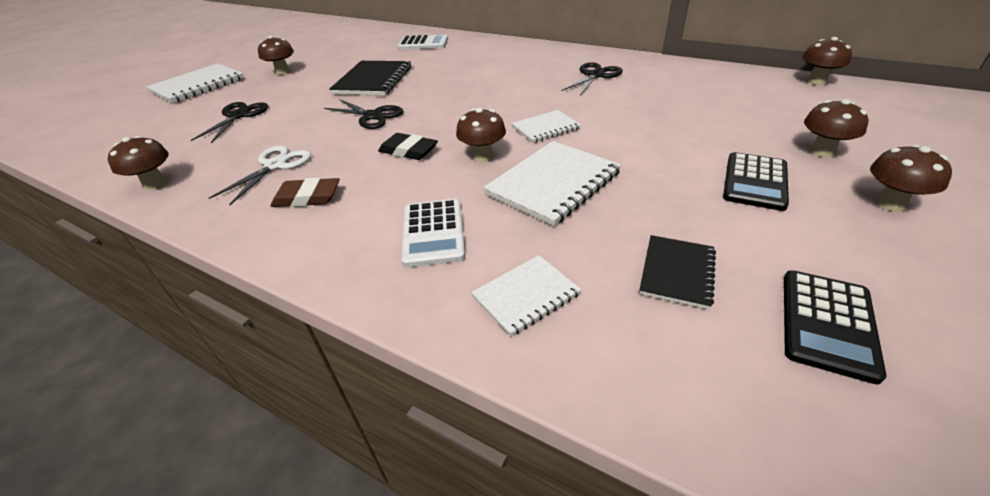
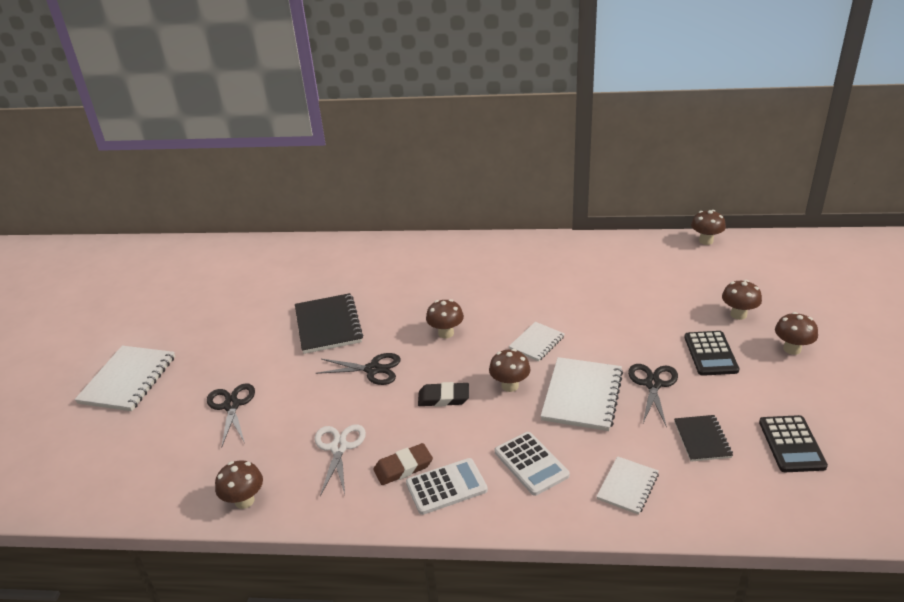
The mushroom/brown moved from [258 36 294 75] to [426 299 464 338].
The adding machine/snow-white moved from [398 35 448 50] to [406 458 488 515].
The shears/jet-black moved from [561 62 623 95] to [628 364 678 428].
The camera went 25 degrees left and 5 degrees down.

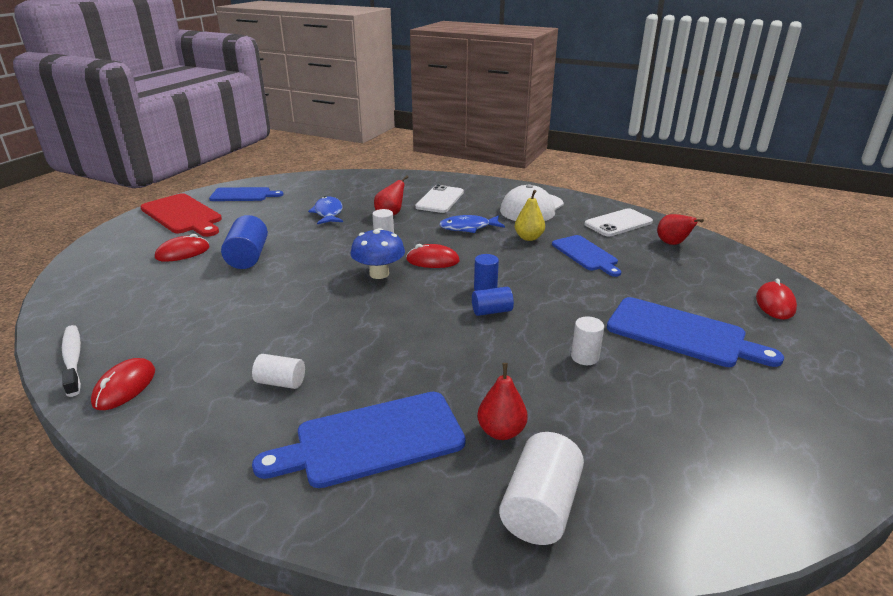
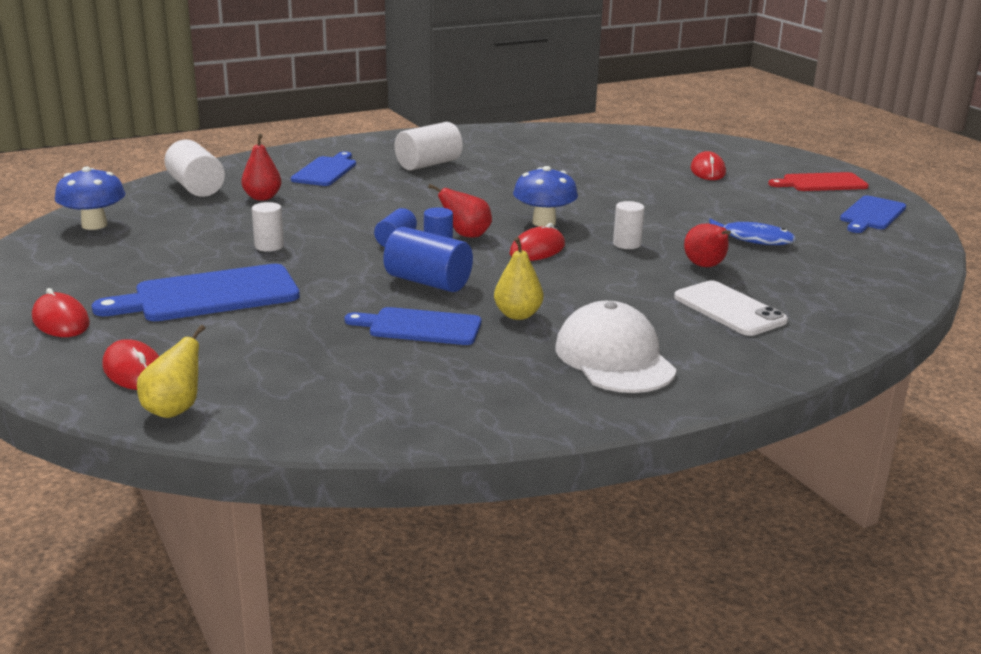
The tooth brush/snow-white at [62 325 81 397] disappeared.
The mouse/crimson moved from [91 358 155 410] to [32 288 90 337].
The cutting board/crimson at [140 193 222 237] changed to 0.66 times the size.
The cylinder/blue moved from [221 215 268 269] to [383 227 473 292].
The cylinder/snow-white at [252 354 305 389] changed to 1.66 times the size.
The cutting board/blue at [252 392 466 488] changed to 0.66 times the size.
The fish figure/blue at [439 215 505 233] disappeared.
The mobile phone/snow-white at [584 208 653 237] disappeared.
The toy pear/crimson moved from [657 214 704 245] to [428 184 492 238].
The mushroom/blue at [55 167 126 230] appeared.
The toy pear/bright yellow at [137 325 205 418] appeared.
The camera went 125 degrees right and 5 degrees down.

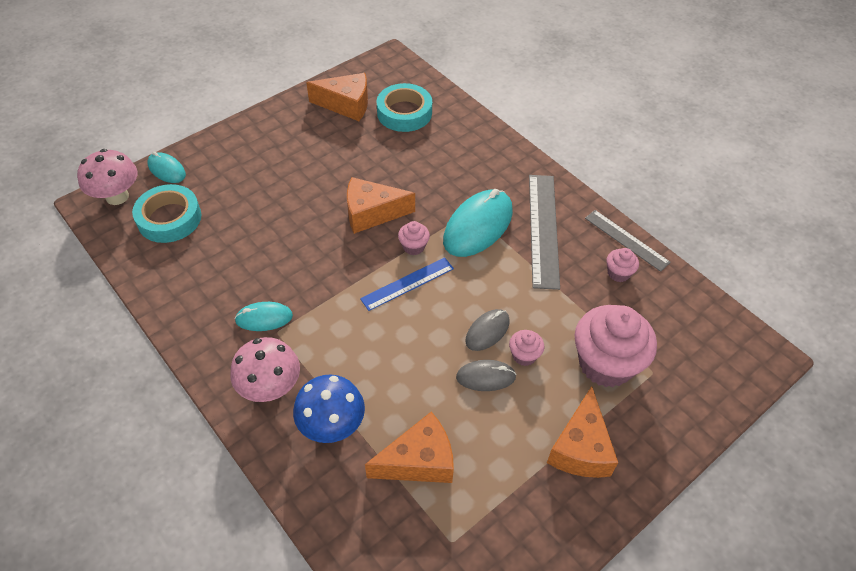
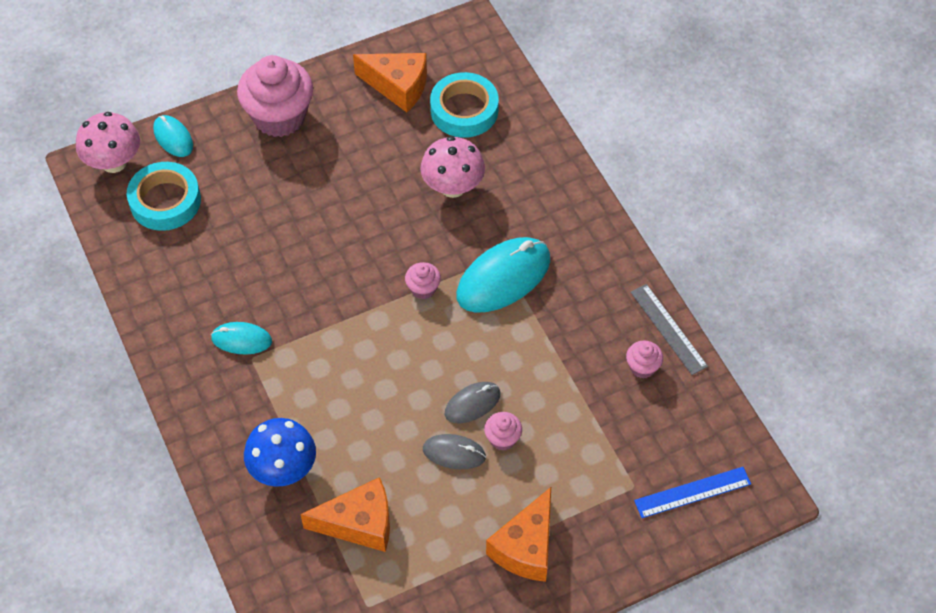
The mushroom/pink moved from [230 337 300 402] to [420 136 485 198].
The piece of cheese/orange-coloured at [347 177 415 234] disappeared.
The measuring stick/blue moved from [360 257 454 311] to [634 467 751 518].
The measuring stick/gray at [529 175 560 290] disappeared.
The muffin/pink moved from [575 305 657 387] to [237 55 313 137].
The camera went 15 degrees right and 5 degrees up.

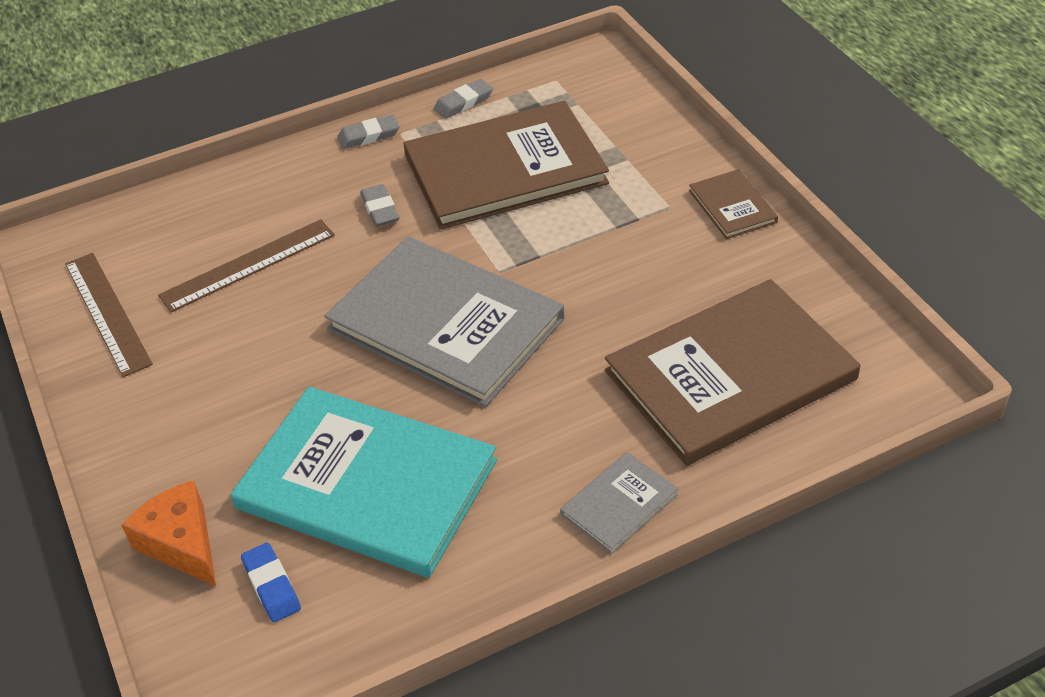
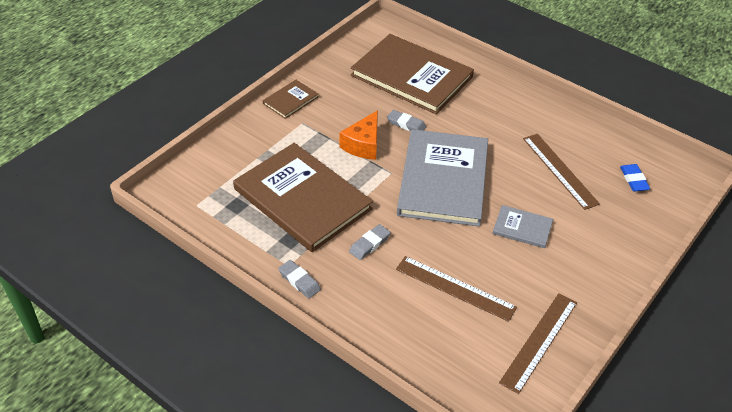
The piece of cheese/orange-coloured moved from [121 480 216 586] to [340 110 378 160].
The book/aqua at [231 387 497 578] was replaced by the measuring stick/brown at [523 134 600 210].
The gum eraser/blue at [241 542 301 622] turned 45 degrees counterclockwise.
The gum eraser/gray moved from [434 79 493 119] to [387 110 427 131].
The book/gray moved from [560 452 678 554] to [492 205 553 248].
The camera went 120 degrees left and 0 degrees up.

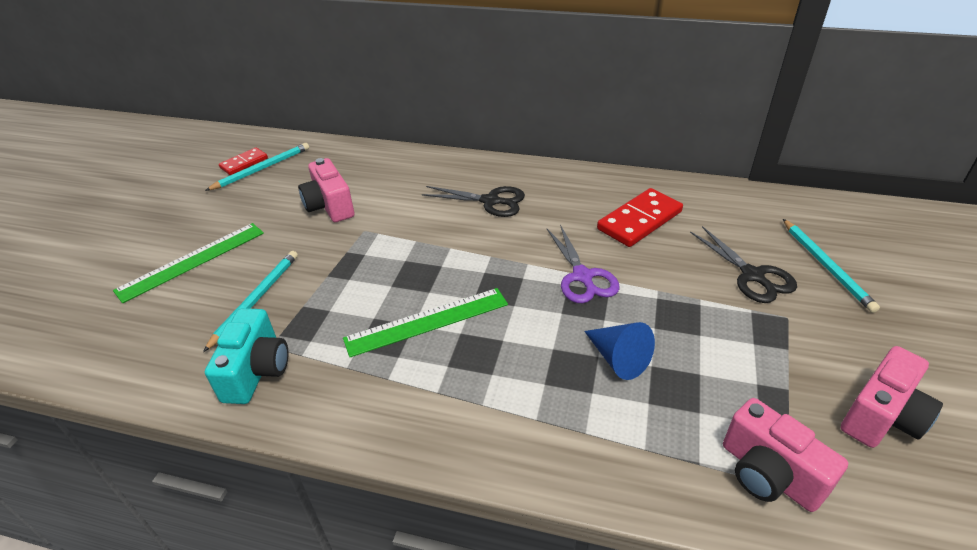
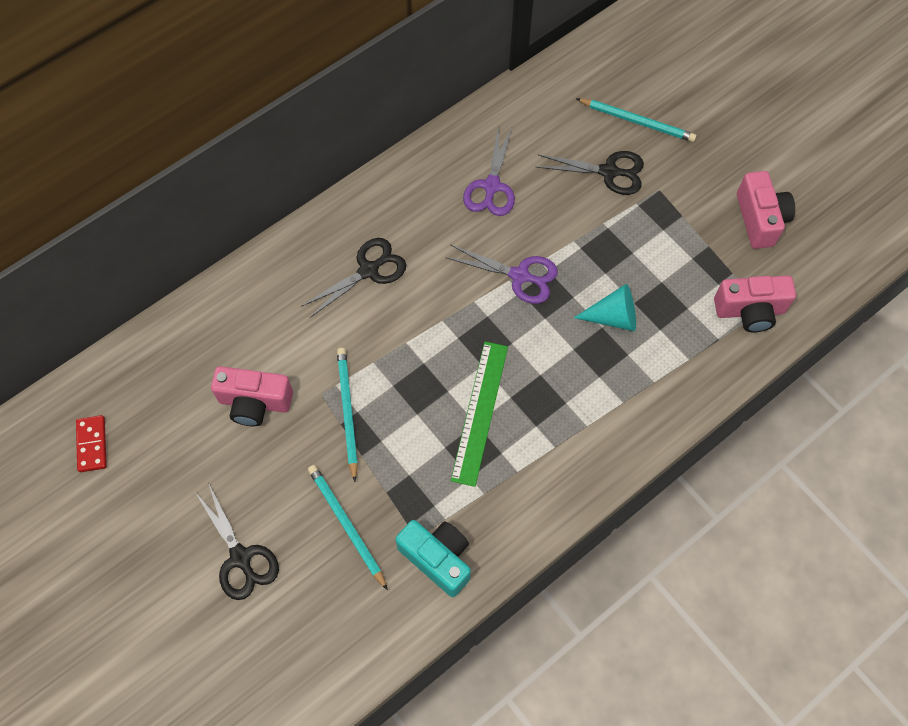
The measuring stick/green at [113 223 264 303] was replaced by the shears/jet-black at [195 484 279 600].
The lead pencil/aqua moved from [205 143 309 191] to [337 348 358 482].
The cone/blue at [584 322 655 380] became the cone/aqua at [574 284 636 331].
The domino tile/crimson at [597 188 683 247] was replaced by the shears/royal purple at [463 126 515 216].
The camera went 55 degrees left and 25 degrees up.

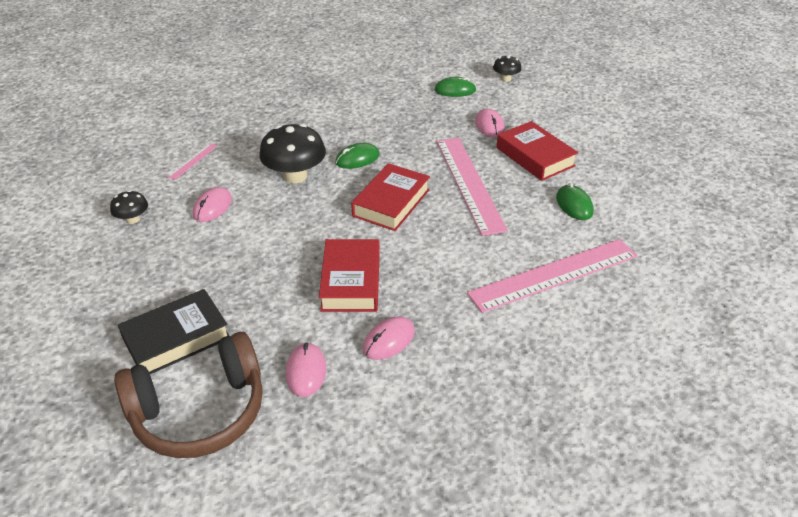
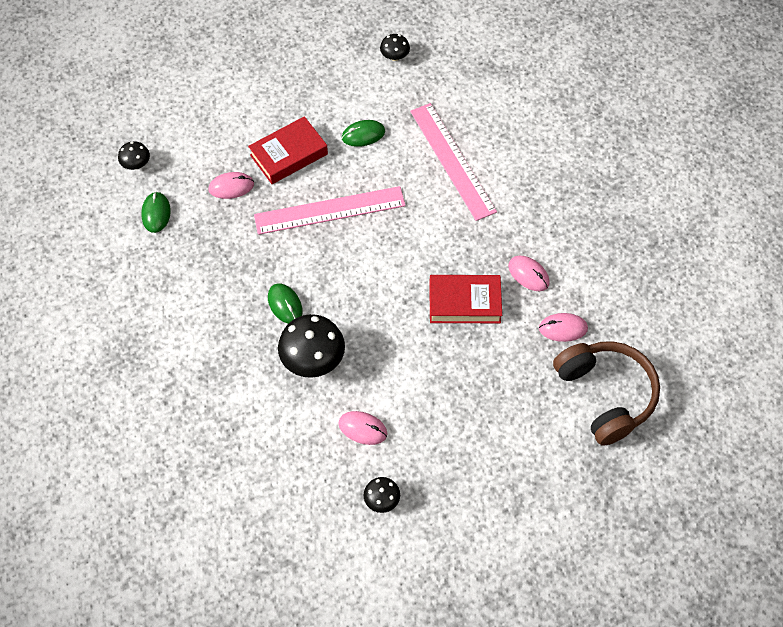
The book/jet-black at [118 289 229 374] disappeared.
The measuring stick/pink at [167 143 217 180] disappeared.
The book/crimson at [351 163 430 231] disappeared.
The mushroom/jet-black at [380 34 410 61] appeared.
The camera went 90 degrees left and 20 degrees up.

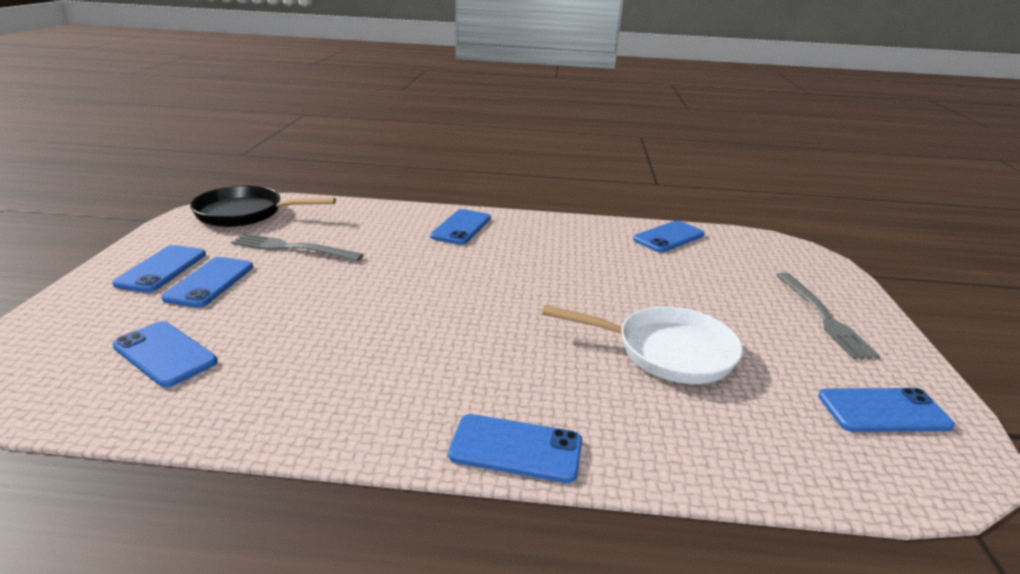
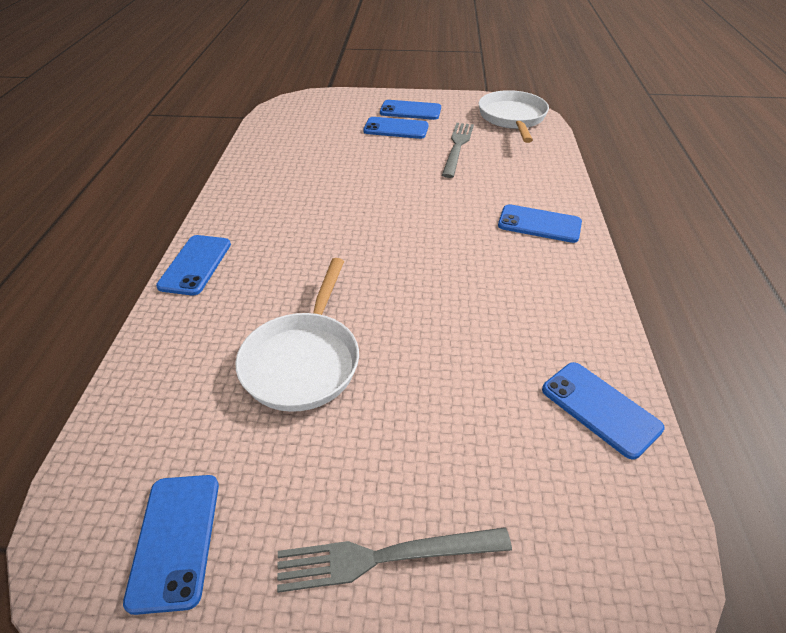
The mobile phone/blue at [112 321 217 388] disappeared.
The frying pan/jet-black at [190 185 336 227] became the frying pan/snow-white at [479 90 549 143].
The camera went 90 degrees right and 15 degrees up.

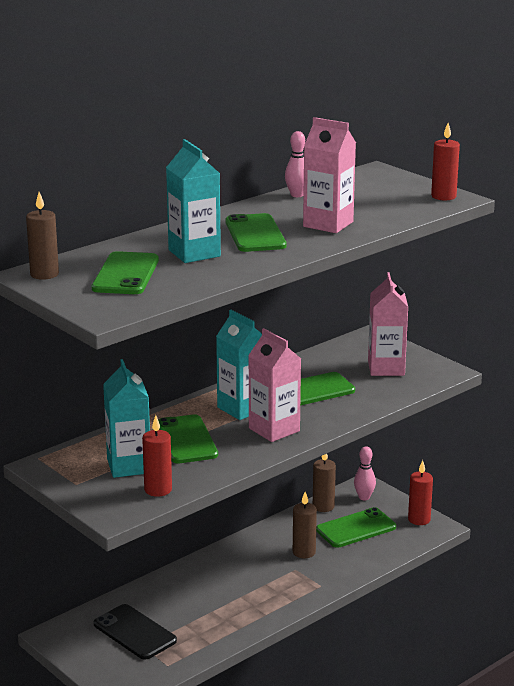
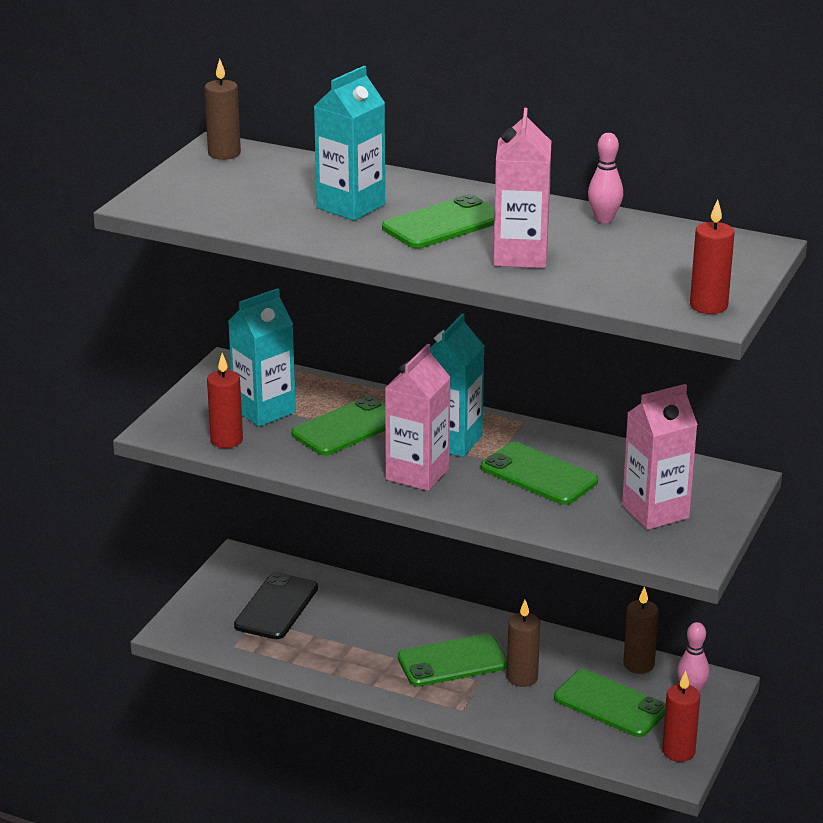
The mobile phone/green moved from [92 251 159 294] to [398 634 507 687].
The camera went 65 degrees right and 5 degrees up.

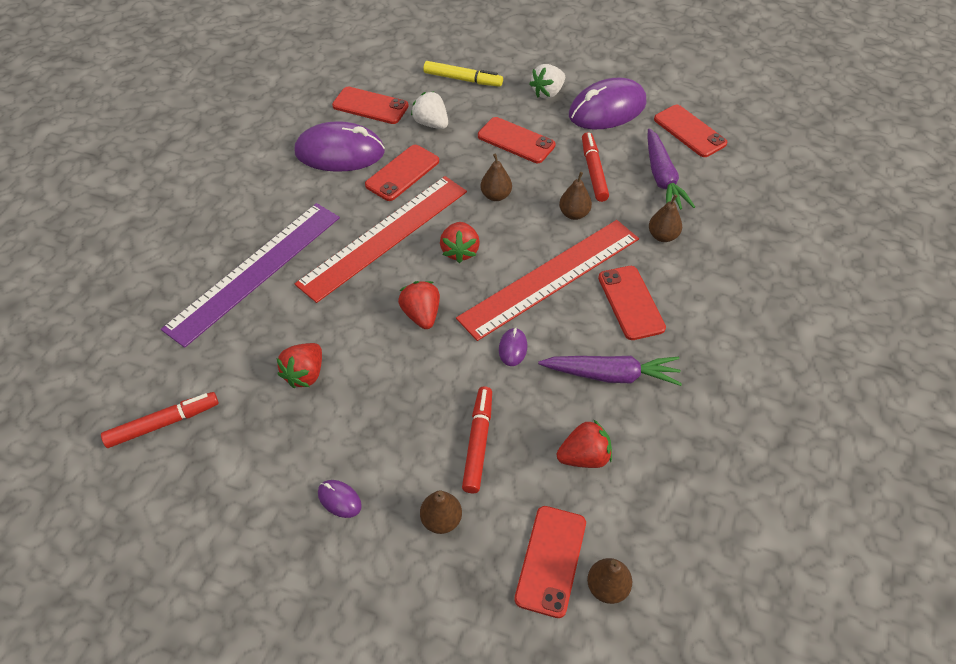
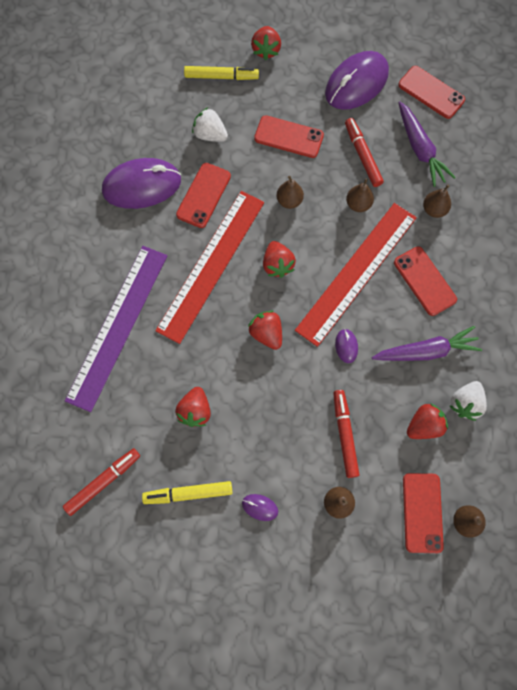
The mobile phone/crimson at [332 87 409 124] disappeared.
The strawberry/snow-white moved from [529 64 565 99] to [450 381 487 421].
The felt pen/bright yellow at [142 481 232 504] appeared.
The strawberry/crimson at [251 26 281 60] appeared.
The camera went 15 degrees left and 20 degrees up.

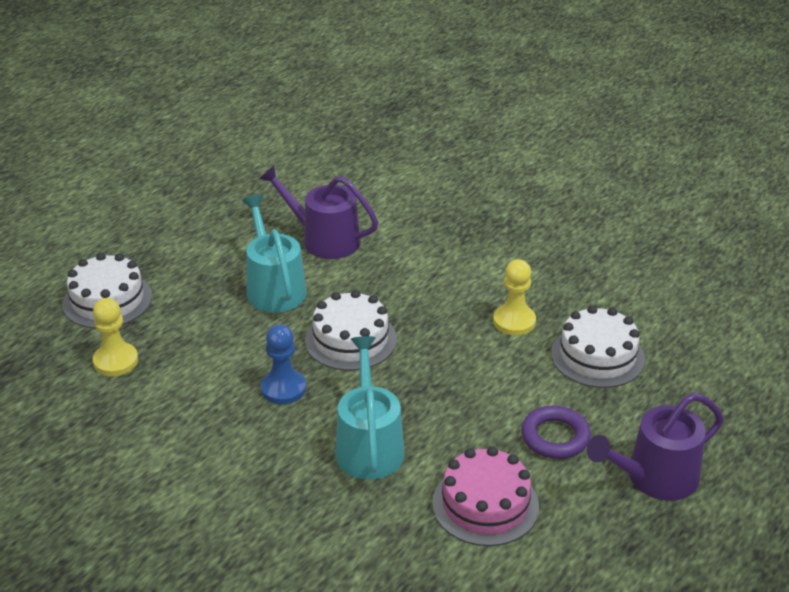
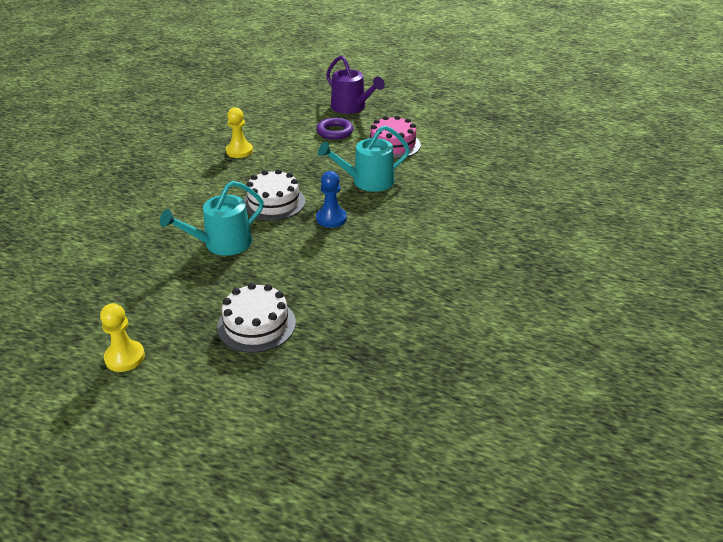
The game pawn/bright yellow moved from [93 298 138 376] to [100 303 145 372].
The watering can/royal purple at [260 165 378 259] disappeared.
The gateau/snow-white at [551 306 645 388] disappeared.
The camera went 105 degrees left and 0 degrees up.

